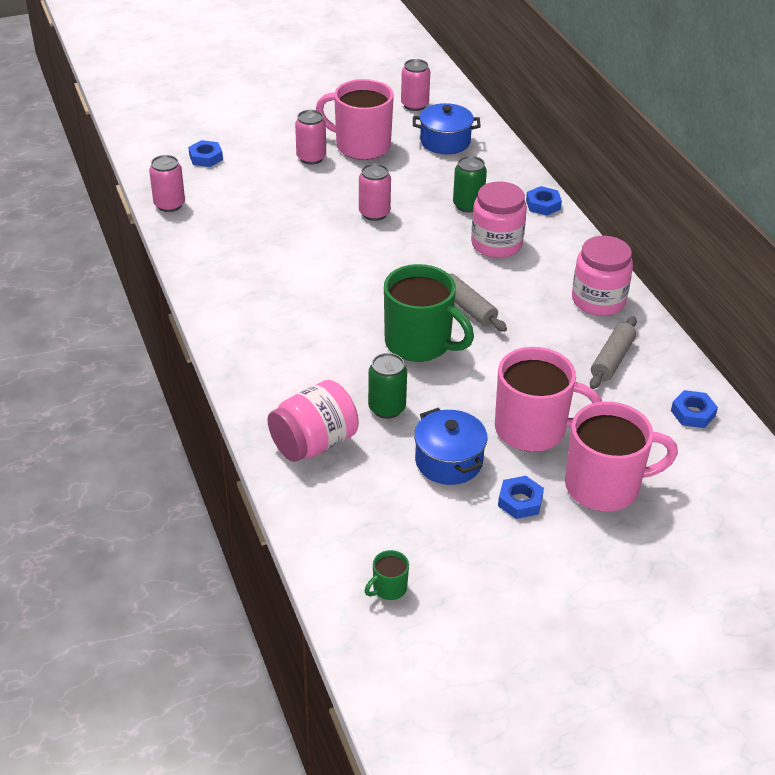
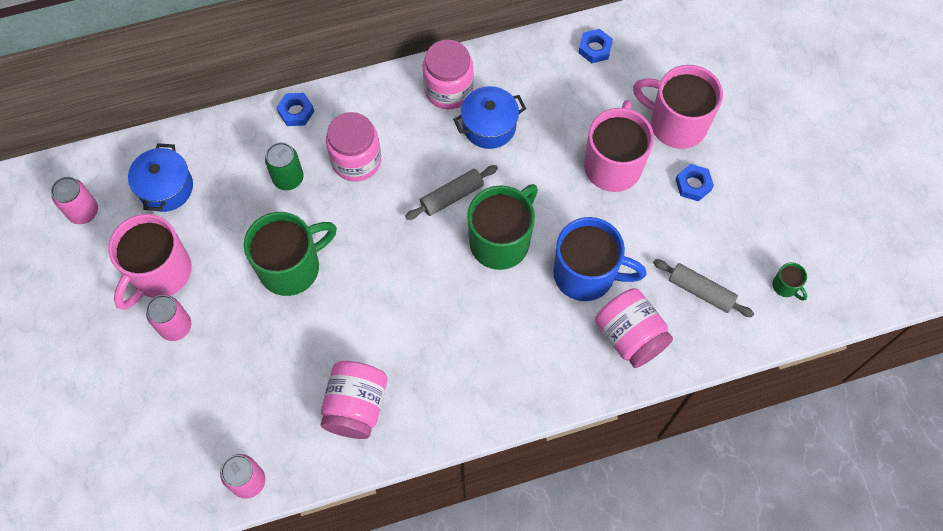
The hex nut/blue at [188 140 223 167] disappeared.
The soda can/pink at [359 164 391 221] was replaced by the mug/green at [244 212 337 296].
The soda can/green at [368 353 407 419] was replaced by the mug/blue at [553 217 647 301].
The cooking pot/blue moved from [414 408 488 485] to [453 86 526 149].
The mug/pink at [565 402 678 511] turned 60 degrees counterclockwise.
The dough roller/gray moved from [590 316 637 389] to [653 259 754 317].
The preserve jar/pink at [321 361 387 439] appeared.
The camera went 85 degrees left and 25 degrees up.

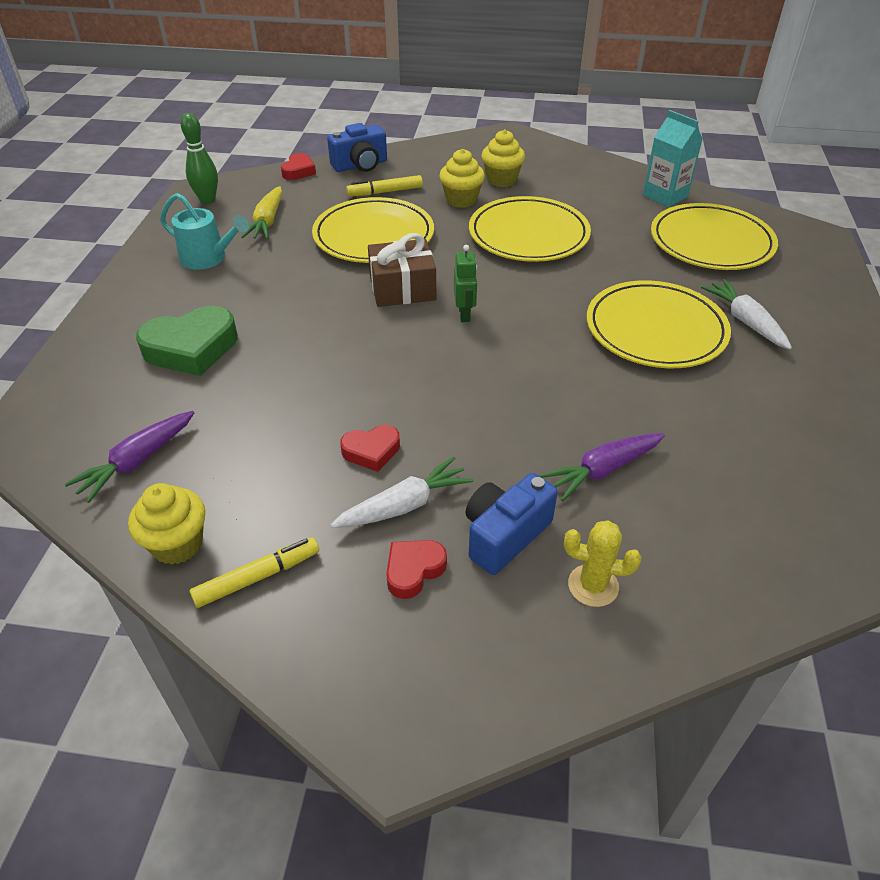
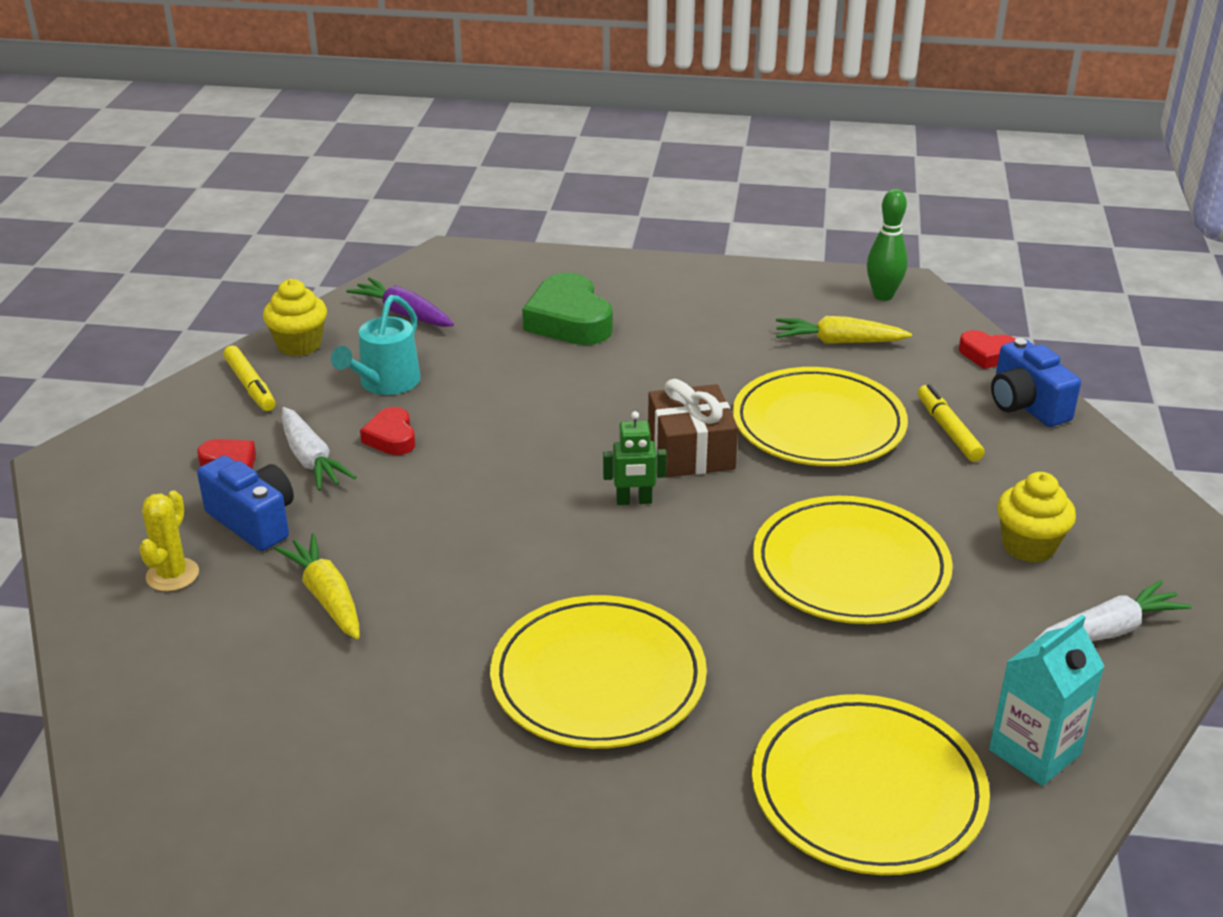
The watering can/aqua moved from [160 193 249 270] to [331 295 421 395].
The muffin/bright yellow at [439 149 485 208] disappeared.
The root vegetable/royal purple at [540 433 665 501] became the root vegetable/bright yellow at [274 533 360 639].
The root vegetable/snow-white moved from [701 279 792 349] to [1034 580 1192 641].
The camera went 90 degrees right and 10 degrees down.

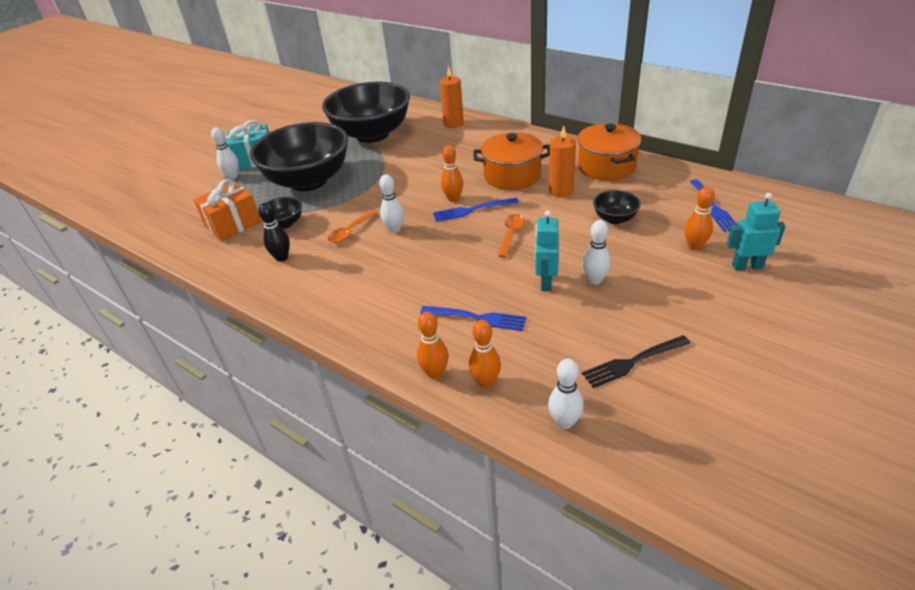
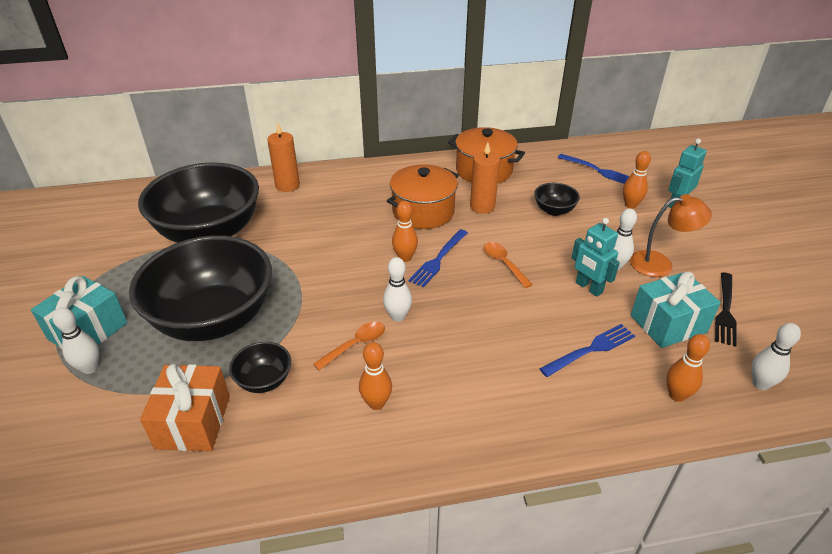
The bowling pin/jet-black at [258 202 290 262] disappeared.
The spoon/orange-coloured at [328 210 377 243] turned 120 degrees counterclockwise.
The bowling pin/orange-coloured moved from [417 312 449 379] to [359 342 392 410].
The reading lamp/orange-coloured at [630 194 712 277] appeared.
The gift/aqua at [631 272 721 348] appeared.
The camera went 50 degrees left and 0 degrees up.

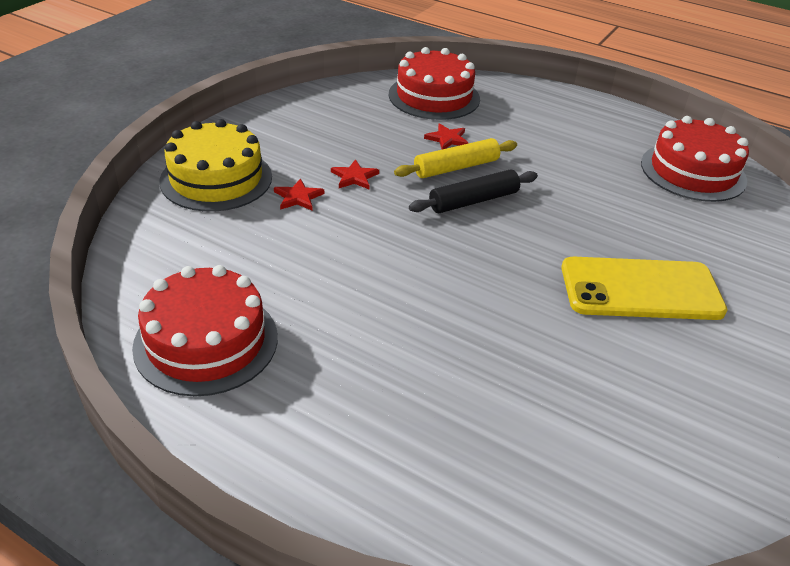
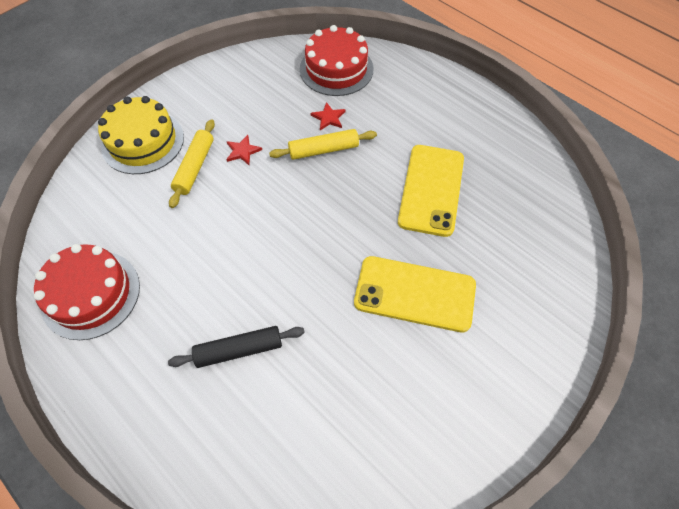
The five-pointed star/crimson at [274 178 324 211] was replaced by the dough roller/bright yellow at [169 119 215 208].
The dough roller/jet-black moved from [409 169 538 213] to [168 326 305 368].
The gateau/crimson at [641 116 749 202] disappeared.
The mobile phone/bright yellow at [398 145 464 237] appeared.
The camera went 15 degrees right and 20 degrees up.

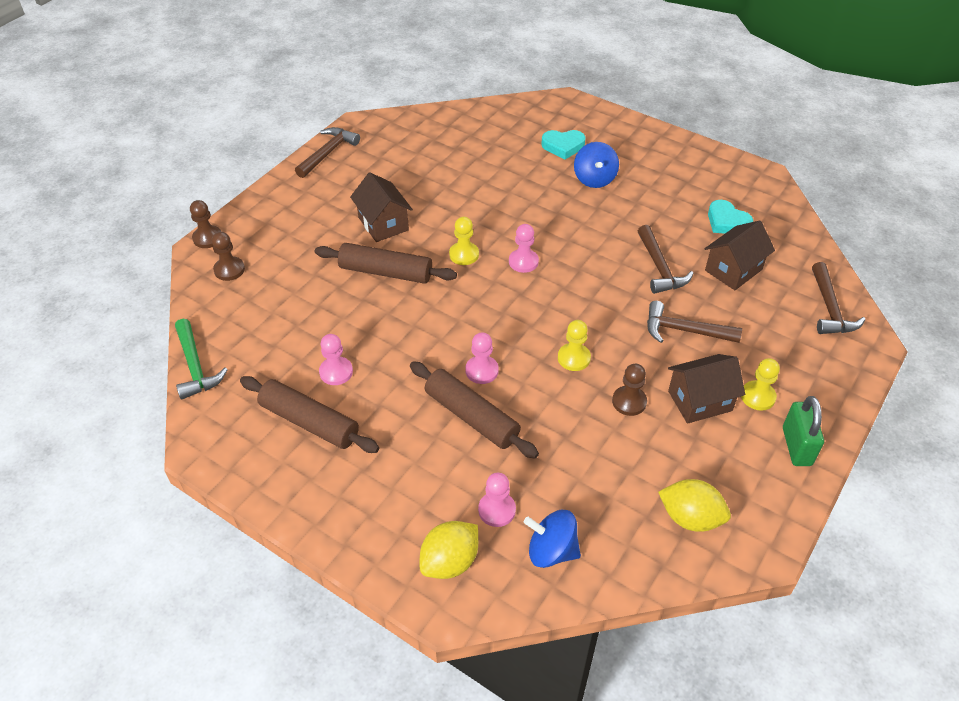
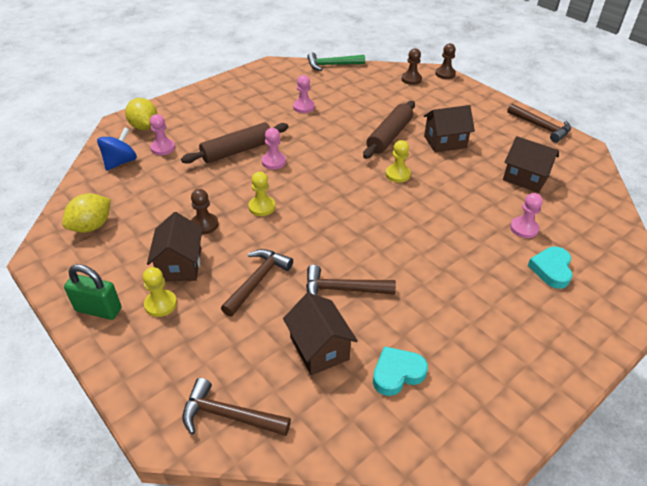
The dough roller/brown at [240 376 379 453] disappeared.
The game pawn/pink moved from [509 224 539 273] to [510 193 543 238].
The whirligig/blue at [574 142 619 188] disappeared.
The cottage/brown at [503 136 559 193] appeared.
The camera went 105 degrees right and 5 degrees down.

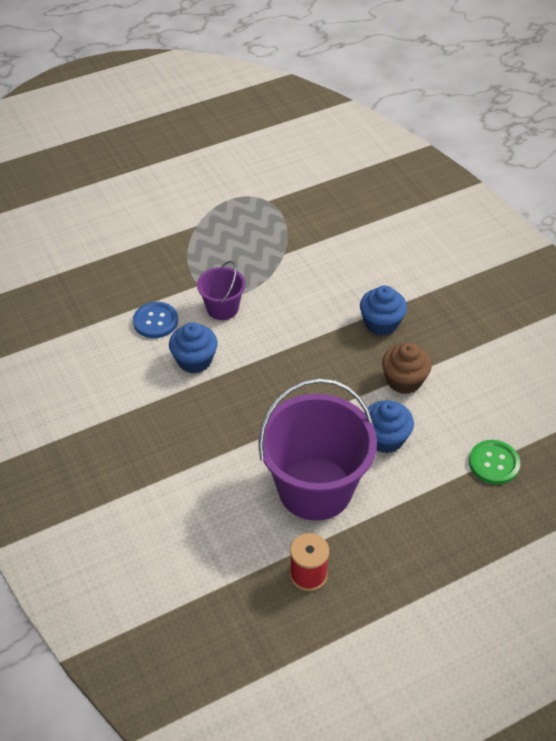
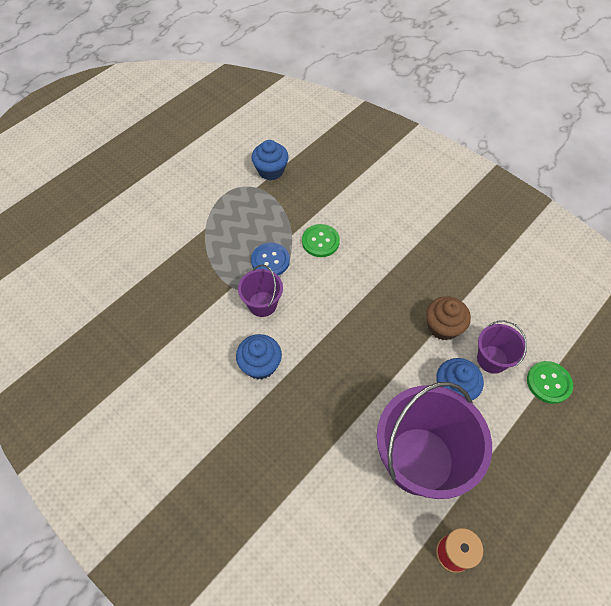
The button/blue moved from [133 302 178 338] to [251 243 290 275].
The muffin/blue moved from [360 286 407 336] to [251 140 289 180].
The button/green at [302 224 340 257] appeared.
The bucket/royal purple at [477 320 527 374] appeared.
The camera went 20 degrees left and 10 degrees up.

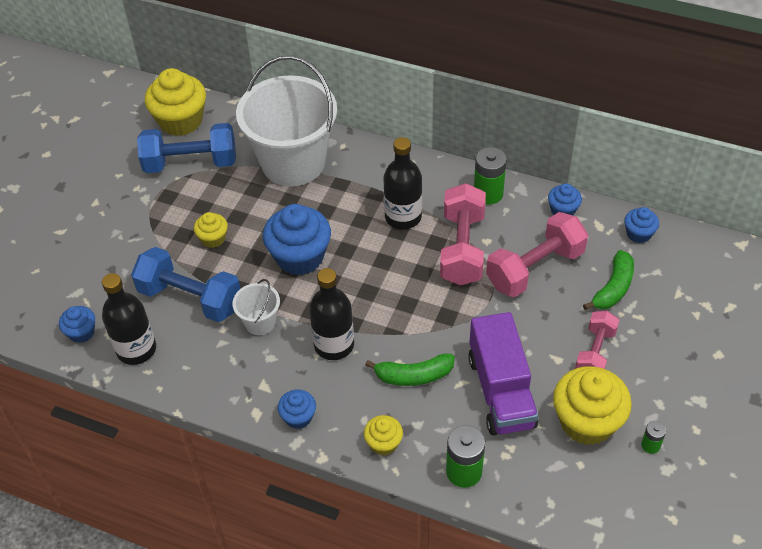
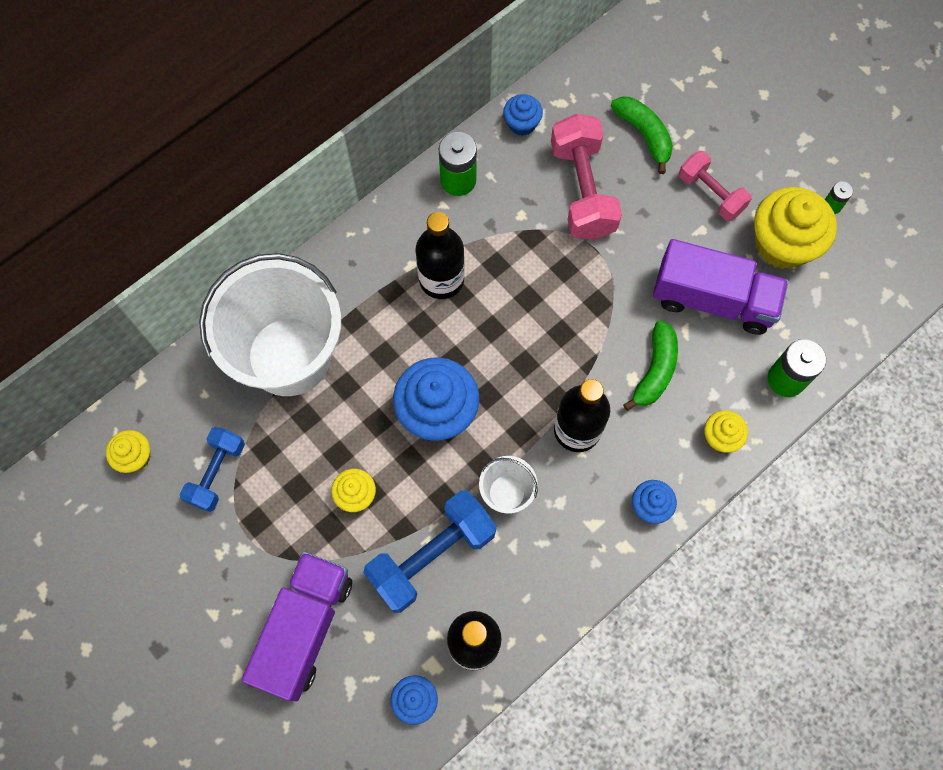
The dumbbell/blue at [137 123 236 173] changed to 0.62 times the size.
The muffin/bright yellow at [145 68 206 136] changed to 0.51 times the size.
The dumbbell/pink at [440 183 486 286] disappeared.
The muffin/blue at [624 207 659 243] disappeared.
The toy truck/royal purple at [242 552 352 701] appeared.
The camera went 65 degrees left and 20 degrees up.

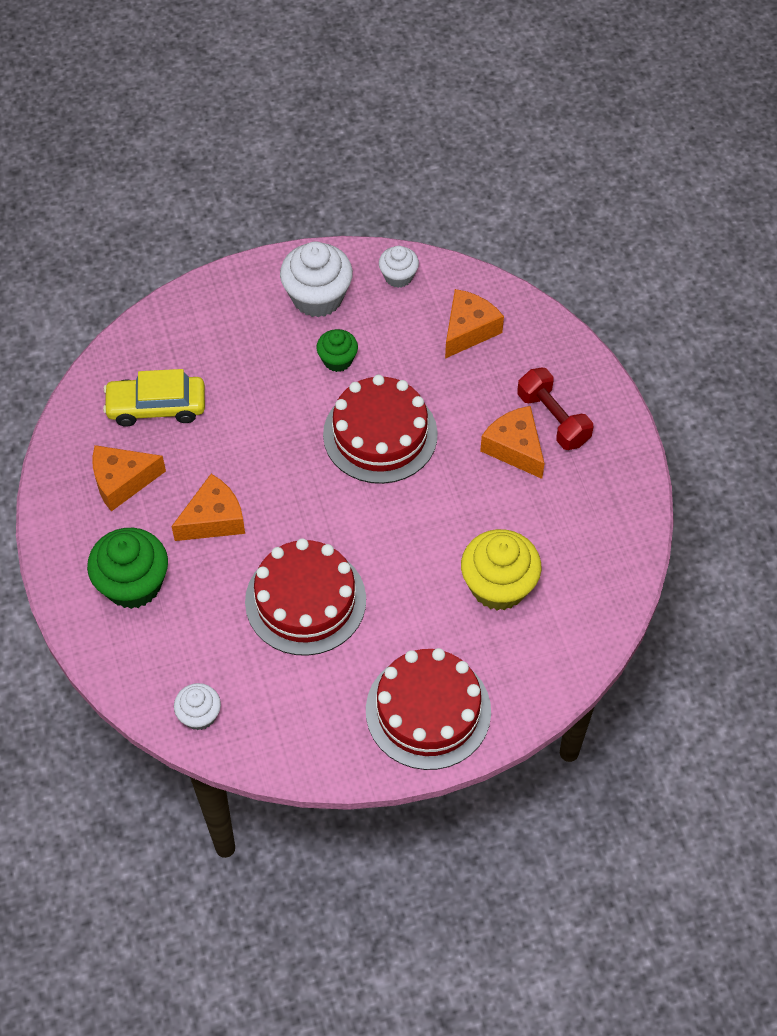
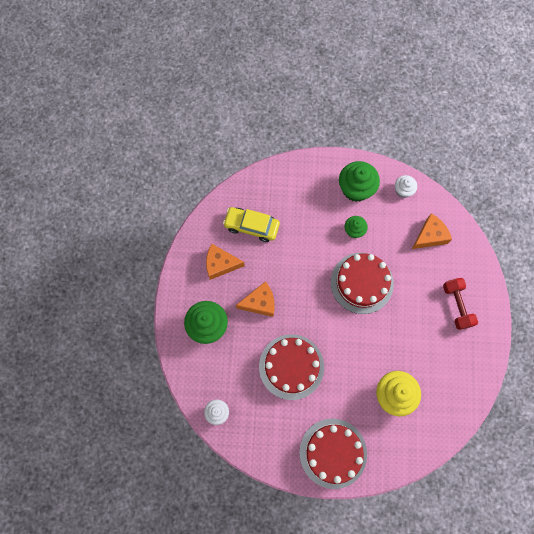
The muffin/snow-white at [280 242 353 318] became the muffin/green at [339 161 380 202].
The piece of cheese/orange-coloured at [480 406 545 479] disappeared.
The camera went 20 degrees right and 15 degrees up.

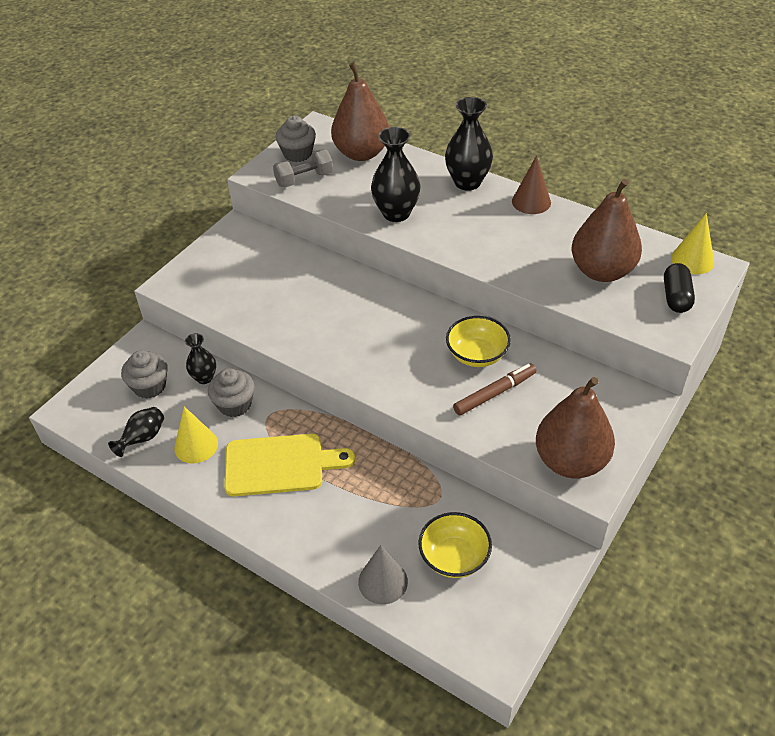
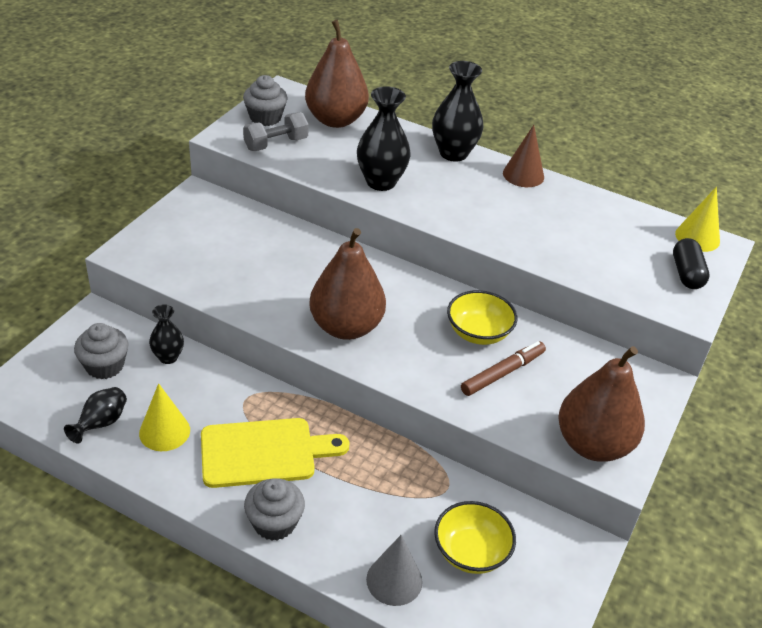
The muffin/gray moved from [208 368 255 417] to [244 478 305 541].
The toy pear/brown moved from [572 179 642 282] to [309 228 386 340].
The camera went 10 degrees left and 5 degrees down.

